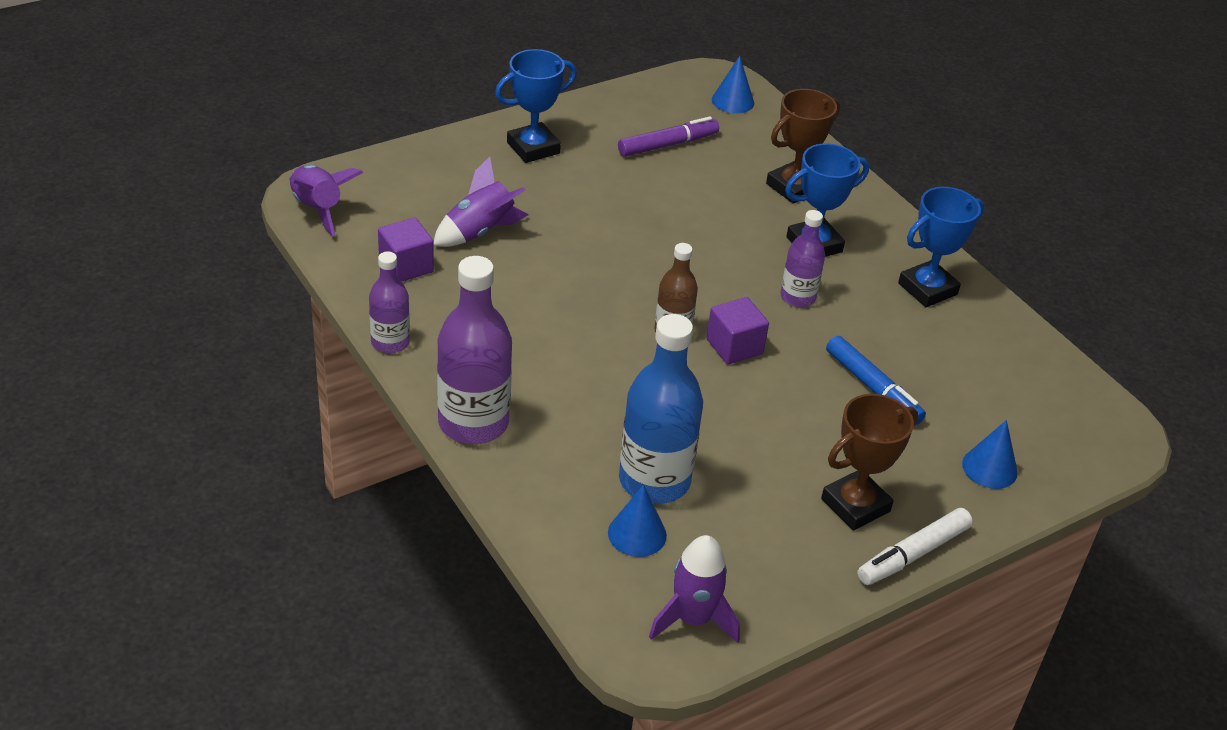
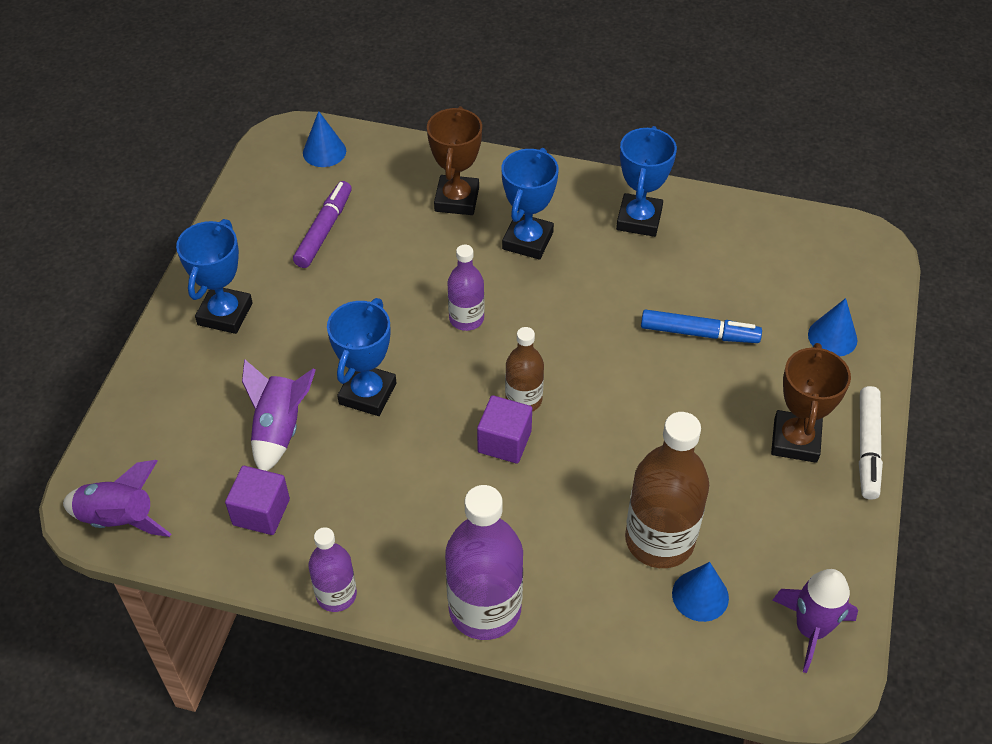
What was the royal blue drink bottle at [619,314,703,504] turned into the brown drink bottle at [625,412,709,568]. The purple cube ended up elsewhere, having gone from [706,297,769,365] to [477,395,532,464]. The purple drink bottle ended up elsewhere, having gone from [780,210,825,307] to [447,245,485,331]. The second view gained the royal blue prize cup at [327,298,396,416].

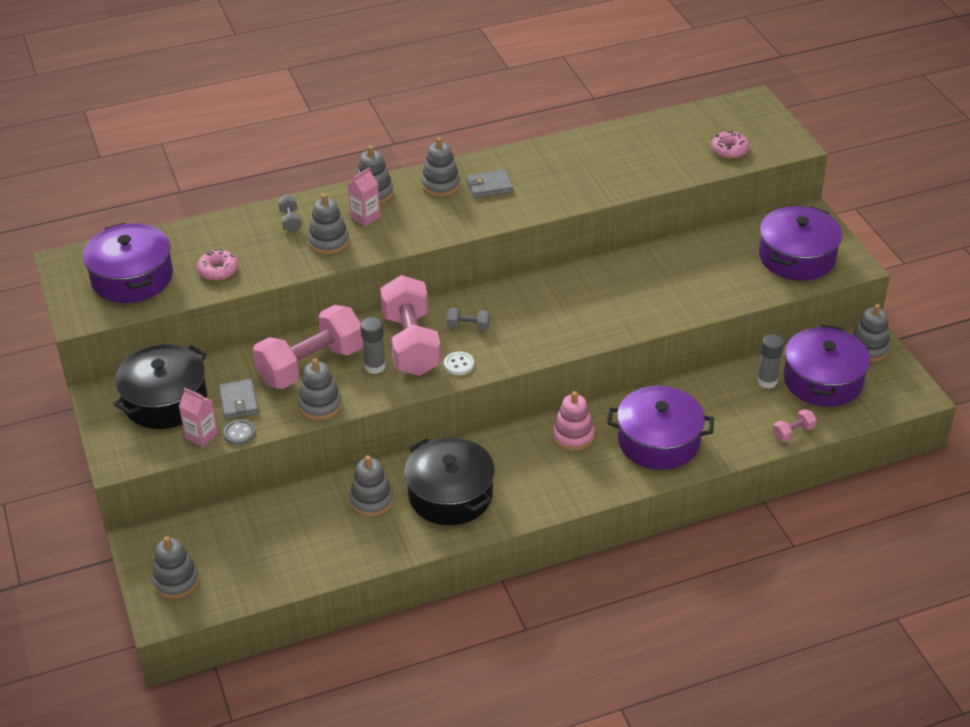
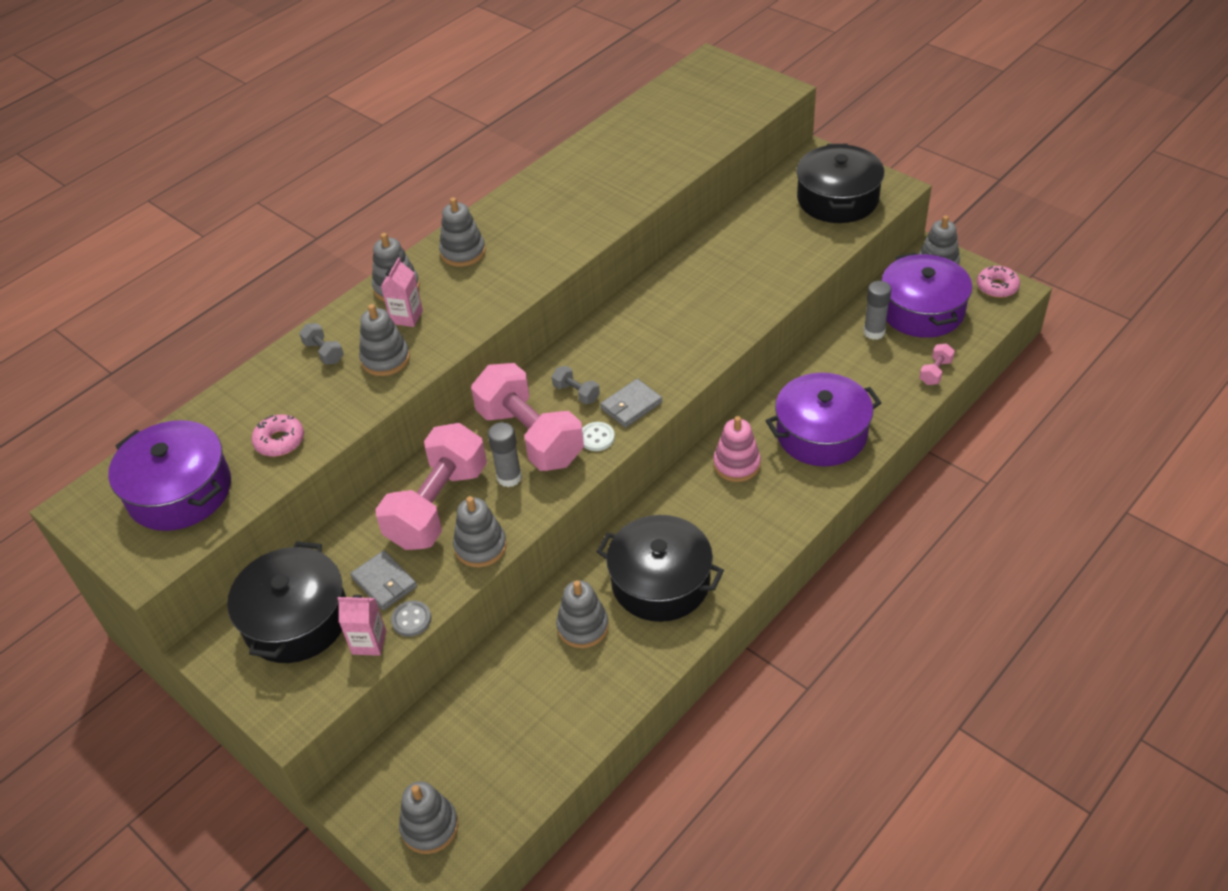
The ash-grey free weight at [447,308,490,330] ended up facing another way, 60 degrees clockwise from before. The ash-grey wallet ended up elsewhere, having gone from [467,169,513,198] to [600,379,663,428]. The rosy donut ended up elsewhere, having gone from [711,131,750,159] to [977,266,1020,298]. What was the purple stockpot at [759,206,842,281] turned into the ebony stockpot at [796,144,884,223].

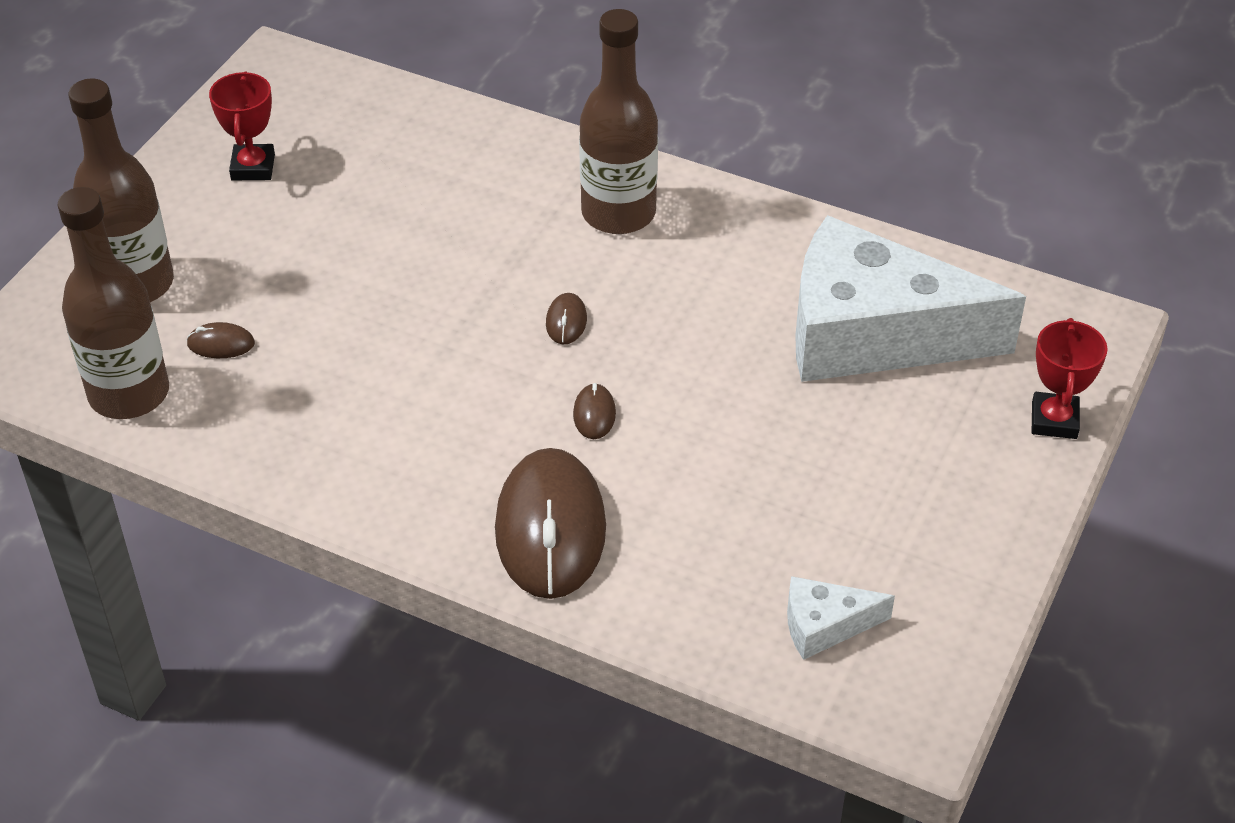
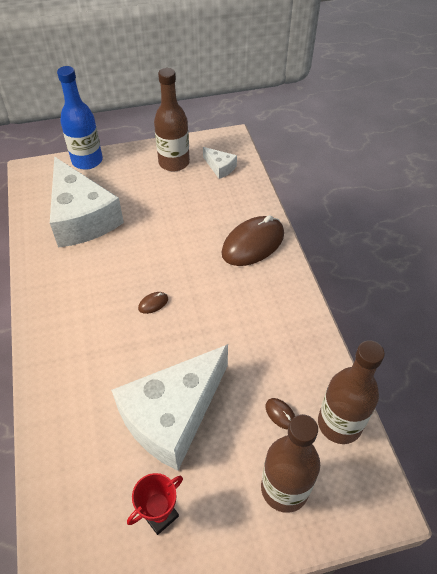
The second view lost the brown computer mouse at [573,383,616,439]. The brown drink bottle ended up elsewhere, having gone from [579,9,658,234] to [154,68,190,172]. Where the crimson prize cup stood at [1032,318,1108,439], the royal blue drink bottle came to stand at [57,66,103,170]. The second view gained the snow-white cheese wedge at [111,344,228,471].

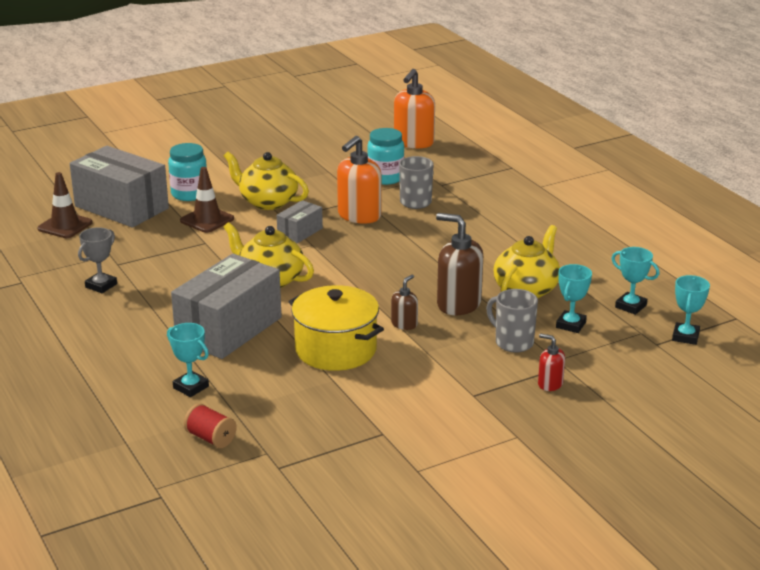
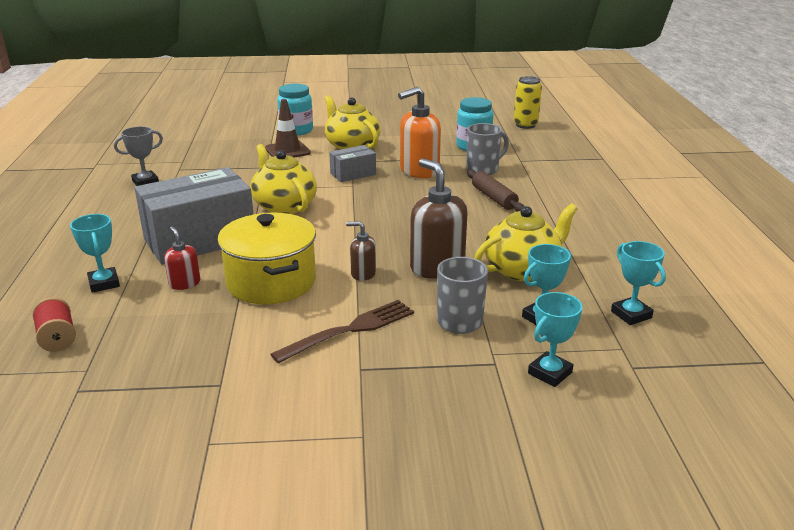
The second view lost the brown road cone at [38,172,93,238]. The second view lost the ash-grey box at [70,146,169,228]. The brown soap pump at [391,274,418,330] ended up facing another way, 135 degrees counterclockwise from before. Where the orange-coloured soap pump stood at [394,69,435,149], the bright yellow soda can came to stand at [514,76,542,129]. The crimson soap pump ended up elsewhere, having gone from [538,333,565,391] to [164,226,200,290]. The turquoise prize cup ended up elsewhere, having gone from [672,275,710,345] to [528,292,582,387]. The second view gained the brown dinner fork at [271,300,414,364]. The second view gained the brown pastry roller at [467,170,524,211].

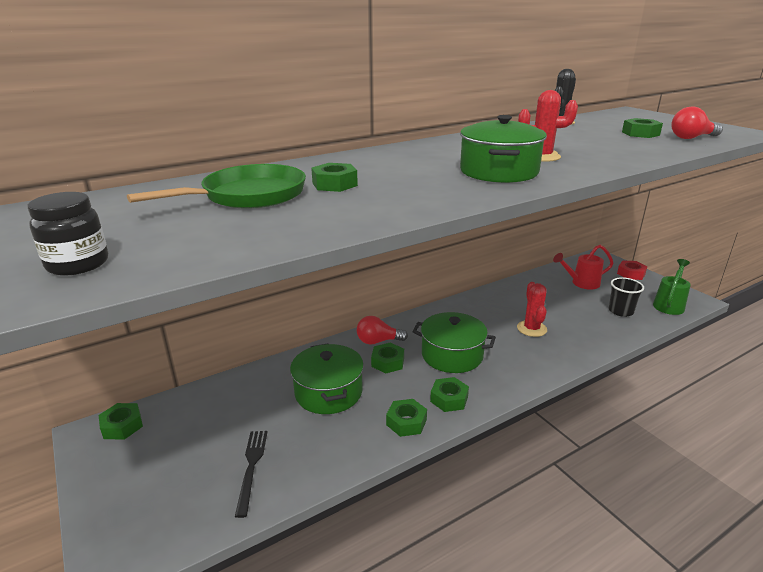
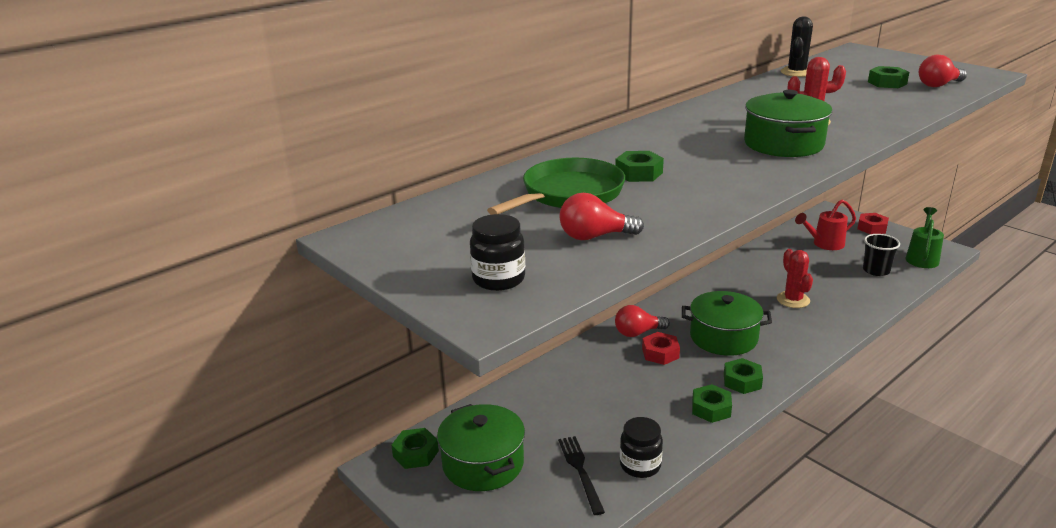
The emerald stockpot ended up elsewhere, having gone from [290,344,364,414] to [437,404,525,491]. What was the emerald nut at [371,343,404,374] turned into the crimson nut at [642,332,680,365]. The second view gained the crimson lightbulb at [559,193,644,240]. The second view gained the ebony jam jar at [620,417,663,478].

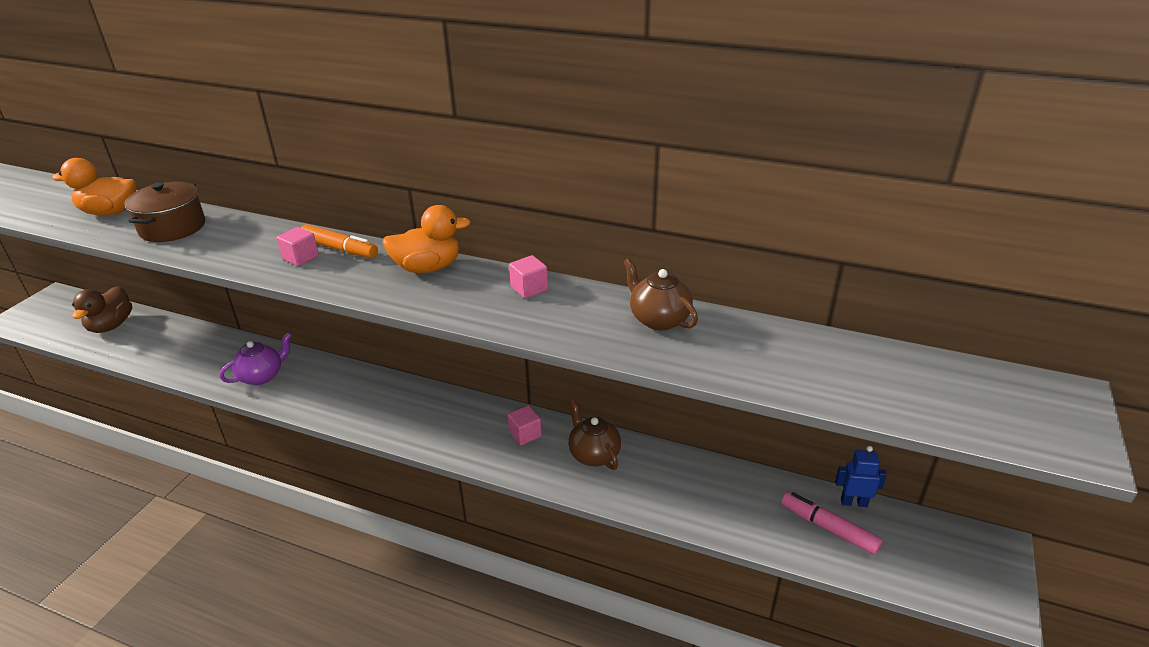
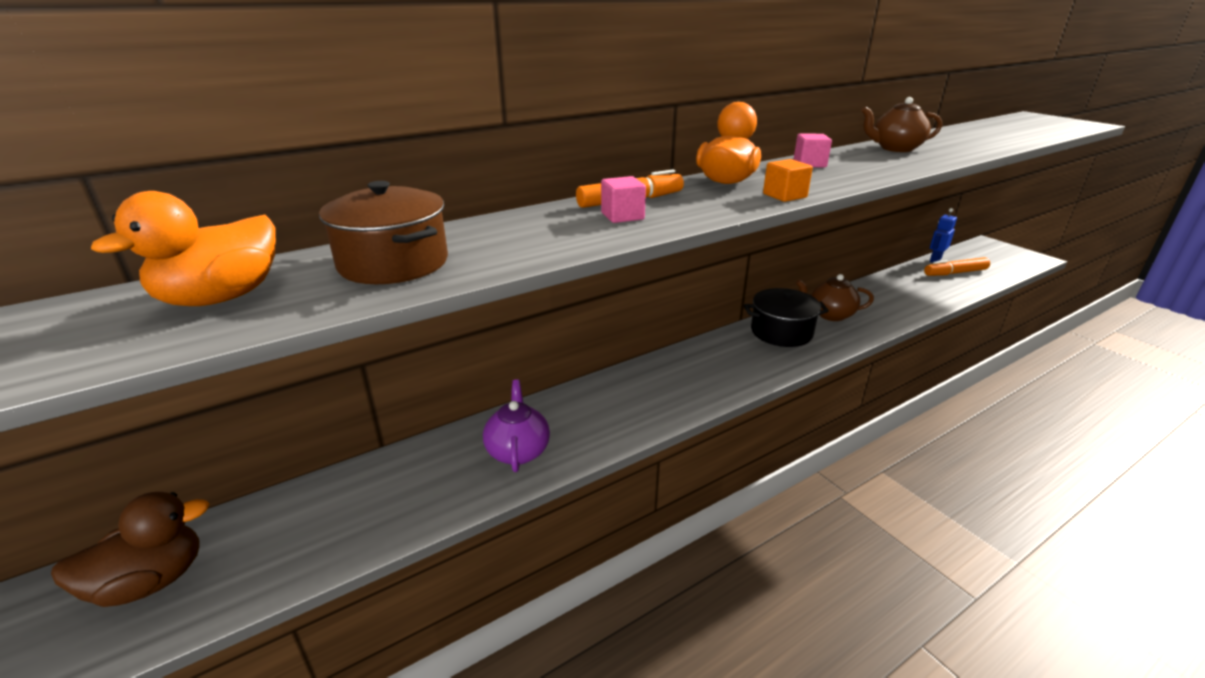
The brown toy duck at [72,286,132,333] ended up facing another way, 75 degrees counterclockwise from before. Where the rosy cube stood at [508,406,542,445], the ebony stockpot came to stand at [744,288,829,347]. What was the rosy marker pen at [781,492,883,555] turned into the orange-coloured marker pen at [924,257,990,276]. The second view gained the orange-coloured cube at [763,159,813,202].

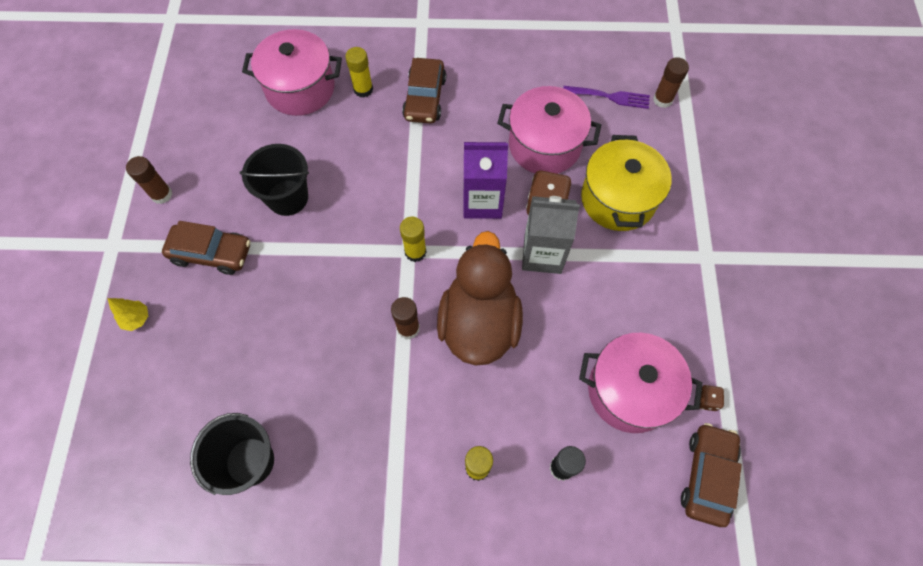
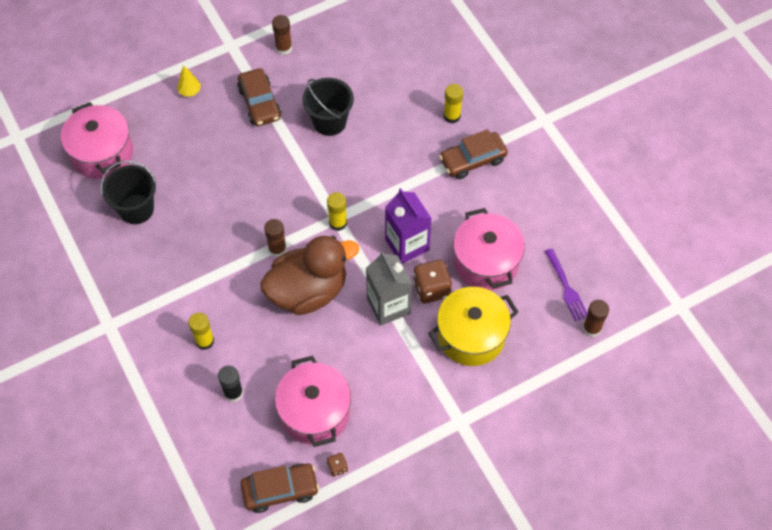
The rosy stockpot ended up elsewhere, having gone from [242,29,342,116] to [61,102,133,179].

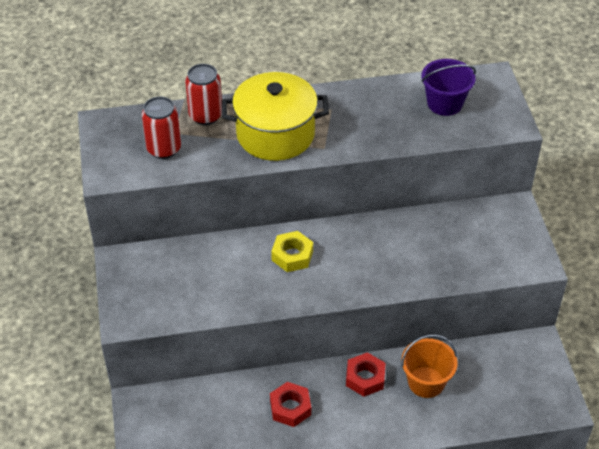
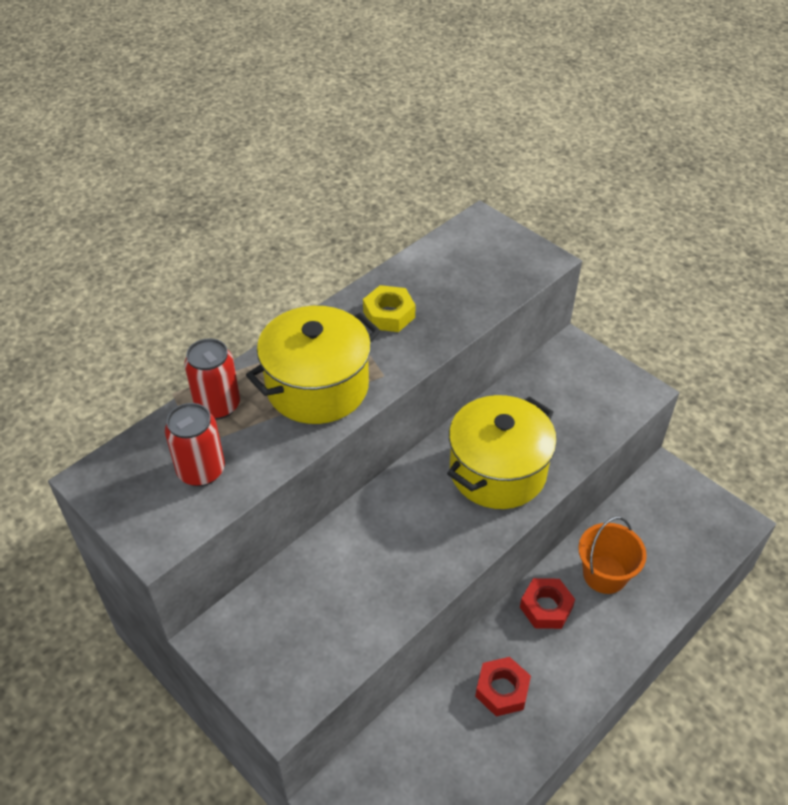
The bright yellow nut ended up elsewhere, having gone from [271,231,313,272] to [363,285,415,332]. The second view lost the purple pail at [421,59,476,116]. The second view gained the bright yellow stockpot at [447,395,557,509].

